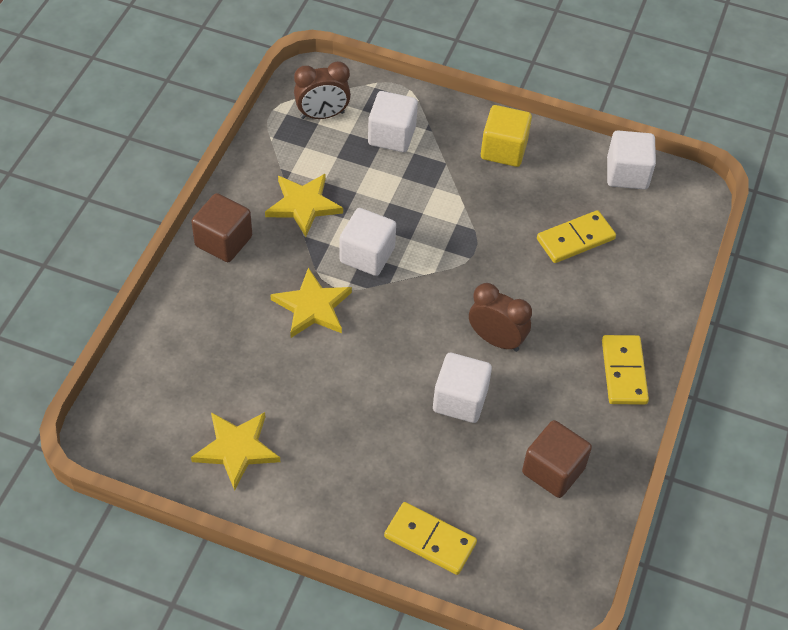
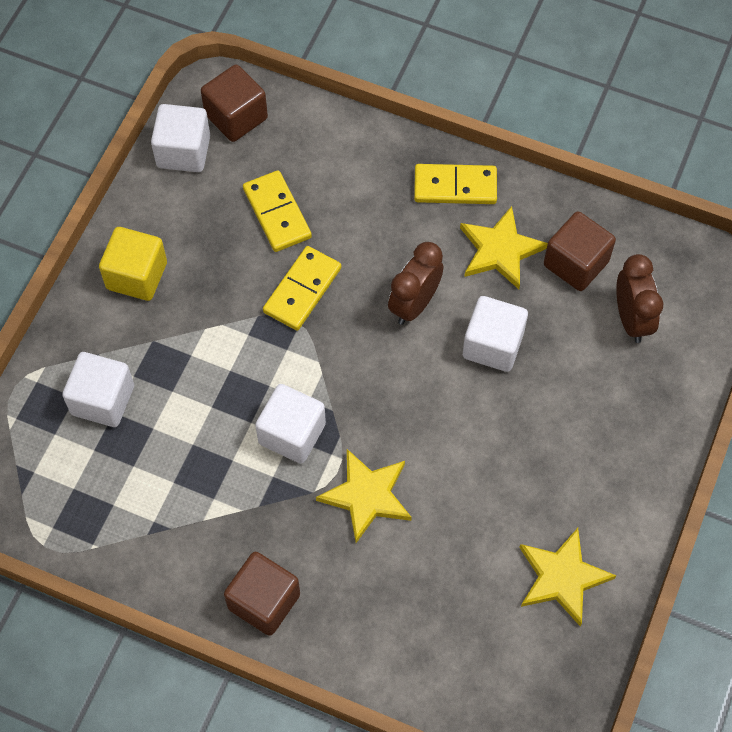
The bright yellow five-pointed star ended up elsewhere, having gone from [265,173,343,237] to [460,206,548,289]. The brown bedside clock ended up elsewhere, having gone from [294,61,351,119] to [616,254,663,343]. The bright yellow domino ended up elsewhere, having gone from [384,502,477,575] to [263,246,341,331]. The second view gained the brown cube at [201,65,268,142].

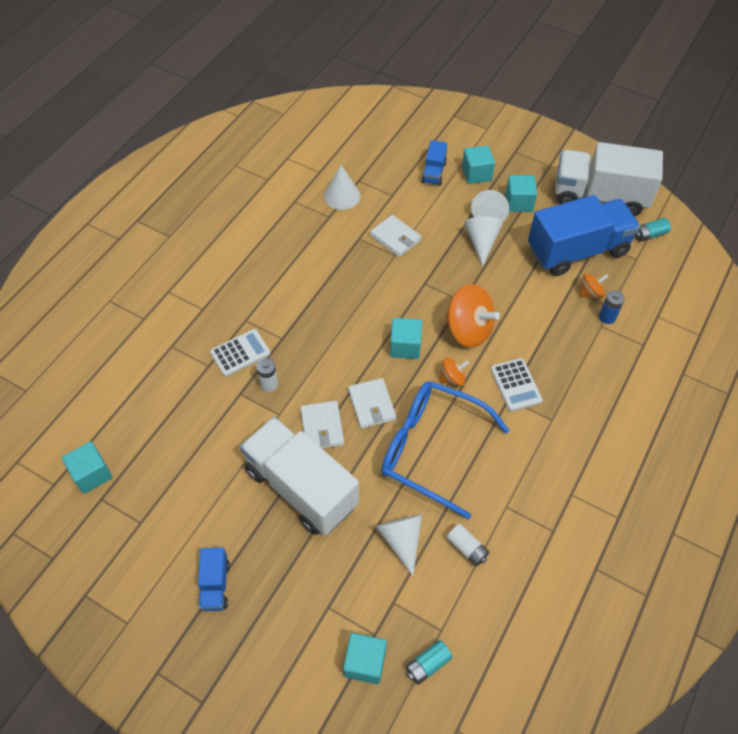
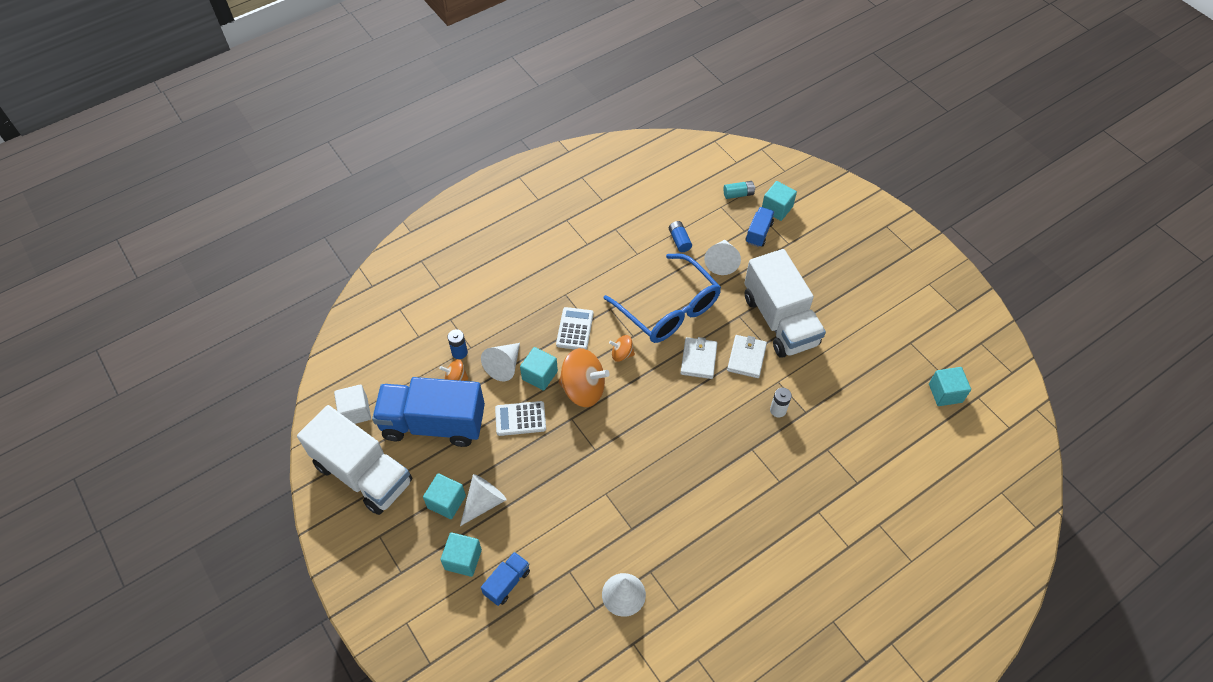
The royal blue truck ended up elsewhere, having gone from [198,547,230,611] to [746,207,775,247]. The snow-white adding machine ended up elsewhere, having gone from [210,329,271,377] to [495,401,546,436]. The second view lost the snow-white wallet at [370,215,421,257]. The turquoise cube ended up elsewhere, having gone from [390,318,422,359] to [520,347,558,391]. The orange-coloured toy top at [446,284,500,348] ended up facing another way, 135 degrees clockwise from before. What was the snow-white power cell at [447,524,489,566] turned into the royal blue power cell at [669,221,692,252]. The snow-white cone ended up elsewhere, having gone from [464,217,503,266] to [481,343,520,381]. Where the turquoise power cell stood at [635,218,671,242], the snow-white cube came to stand at [334,384,371,424].

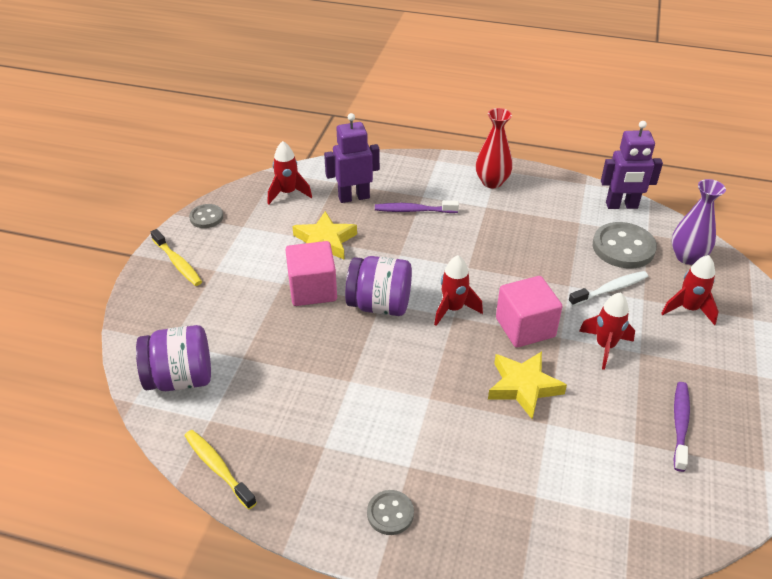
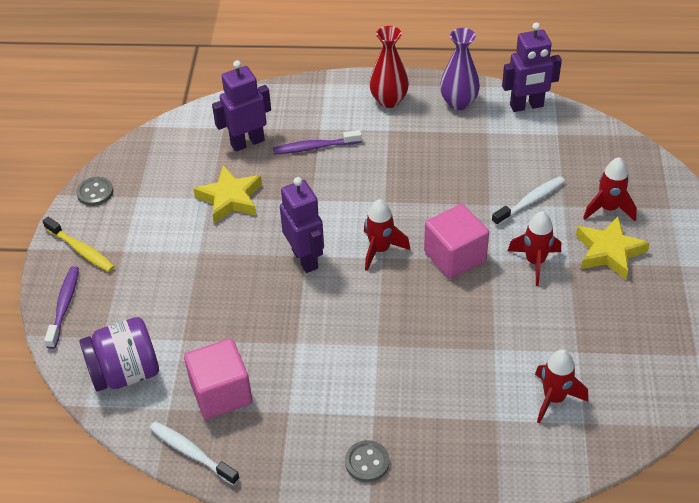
What was the bright yellow dental brush at [185,430,257,509] turned into the snow-white dental brush at [149,421,240,485]. The crimson spaceship ended up elsewhere, having gone from [268,141,312,204] to [535,349,588,424]. The rosy cube ended up elsewhere, having gone from [285,241,337,306] to [184,338,252,419]. Where the purple jam jar stood at [345,256,412,316], the purple robot came to stand at [280,177,324,273]. The bright yellow five-pointed star ended up elsewhere, having gone from [488,351,567,419] to [576,217,650,280]. The second view lost the ash-grey button at [593,222,657,268]. The purple flower vase ended up elsewhere, having gone from [672,179,726,265] to [440,28,480,110]. The purple dental brush ended up elsewhere, having gone from [673,382,690,472] to [44,266,79,349].

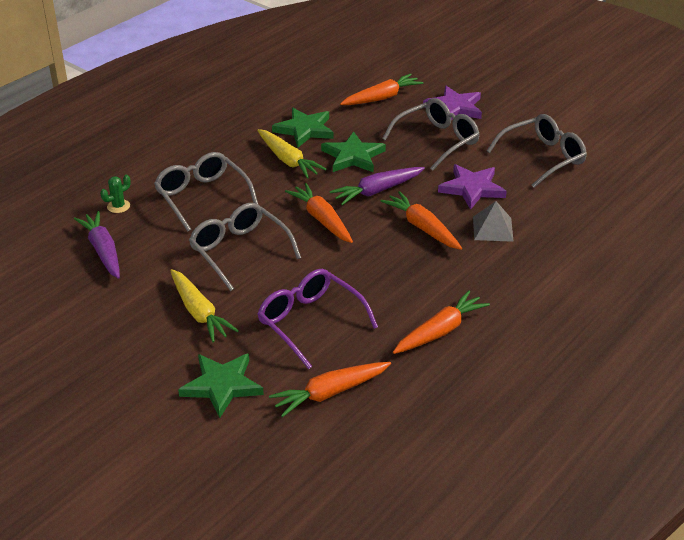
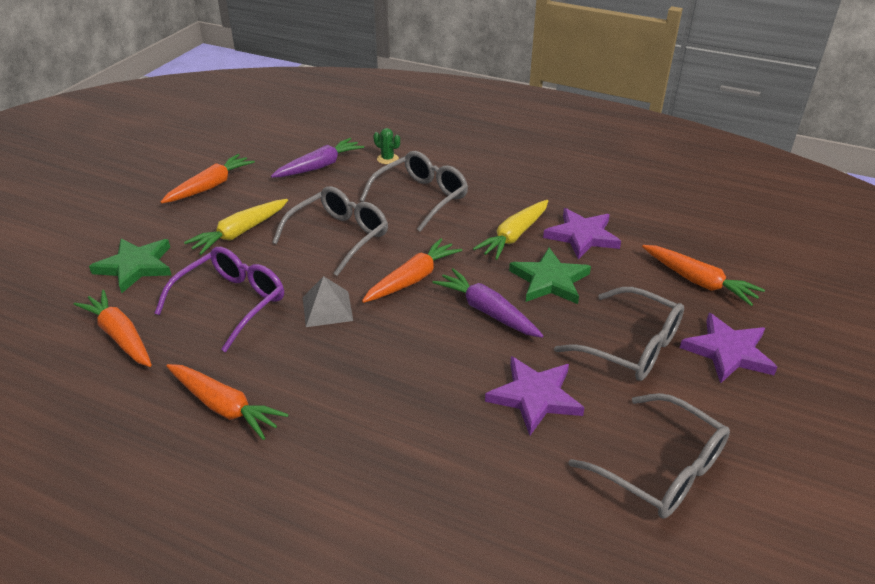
What was the emerald five-pointed star at [272,108,334,148] turned into the purple five-pointed star at [543,208,621,259]. The orange-coloured toy carrot ended up elsewhere, having gone from [381,191,462,250] to [161,154,255,203]. The ash-grey solid pyramid ended up elsewhere, having gone from [473,201,514,242] to [303,276,353,327].

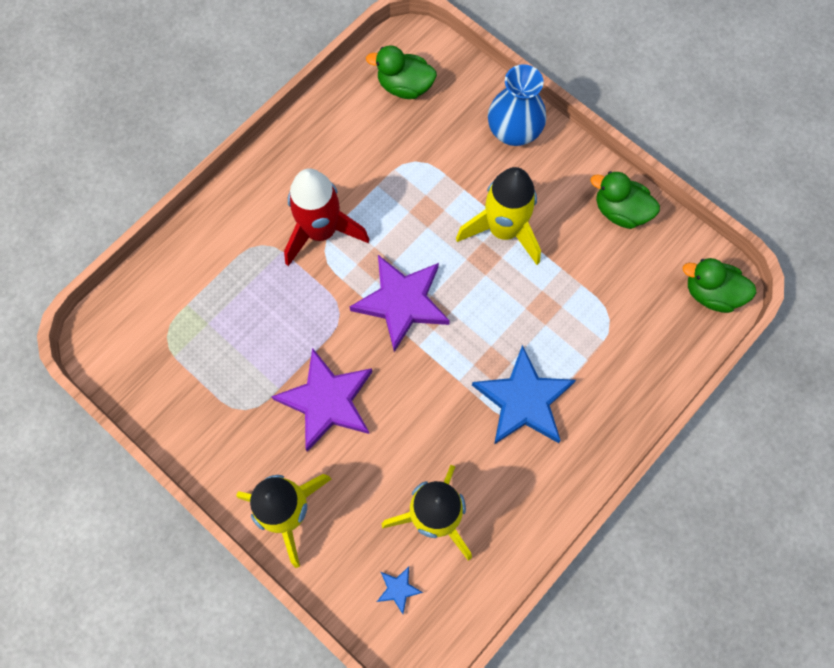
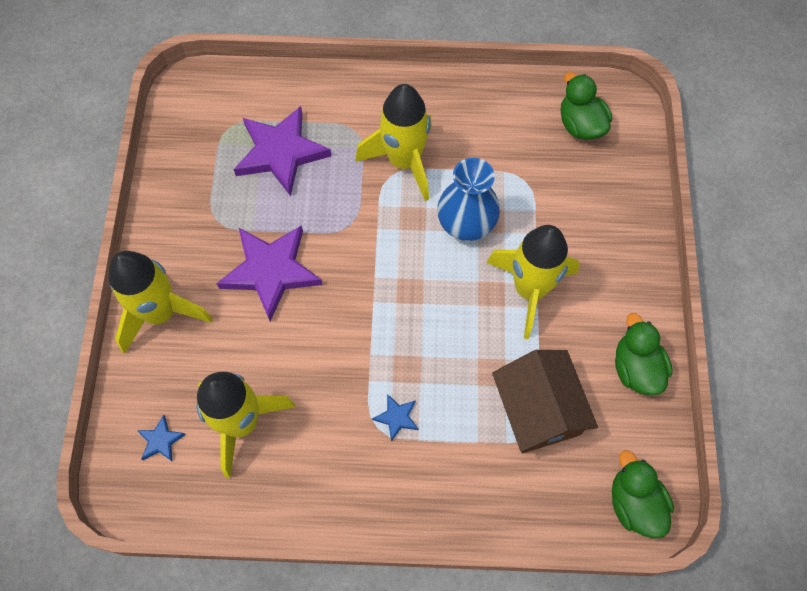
What was the crimson spaceship at [284,168,370,266] turned into the bright yellow spaceship at [355,84,432,201]. The purple five-pointed star ended up elsewhere, having gone from [350,255,450,352] to [233,106,331,196]. The size of the royal blue five-pointed star at [472,345,576,444] changed by a factor of 0.43. The royal blue flower vase ended up elsewhere, having gone from [488,64,546,146] to [437,158,500,241]. The second view gained the brown cottage at [492,350,598,453].

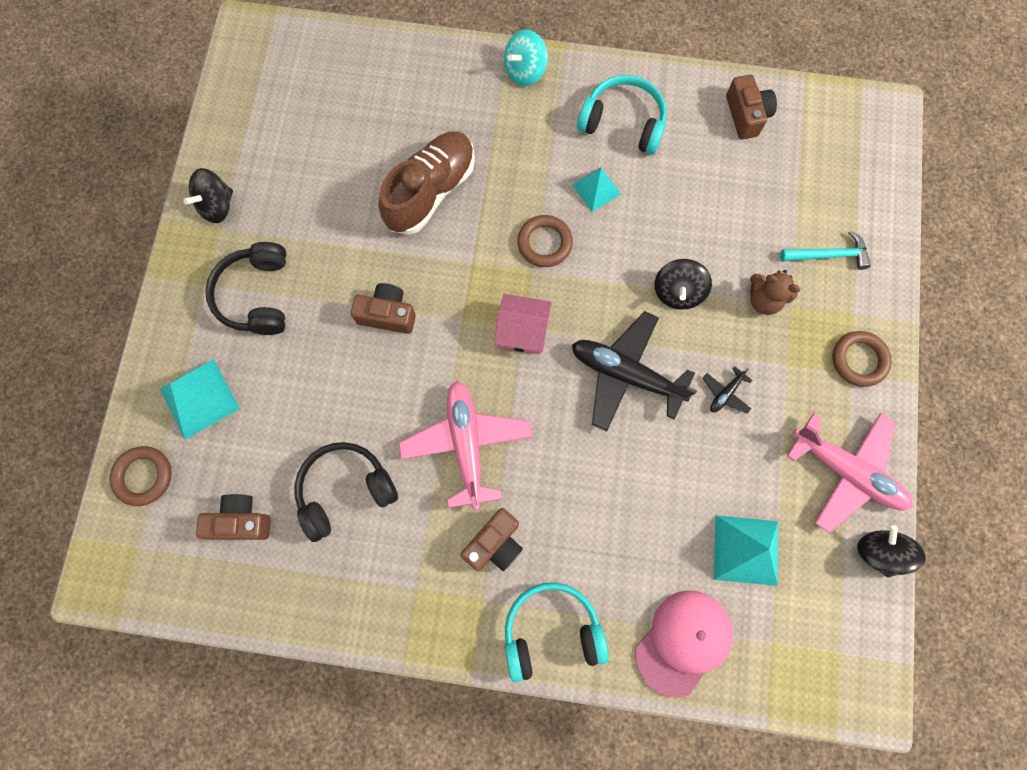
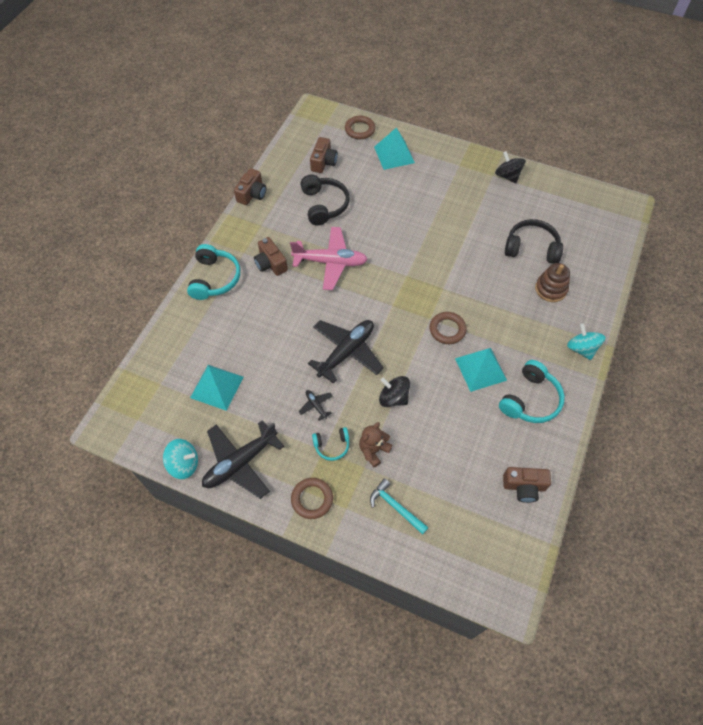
The ebony over-ear headphones ended up elsewhere, having gone from [205,242,286,335] to [505,219,563,264]. The brown compact camera ended up elsewhere, having gone from [351,283,416,334] to [234,168,266,205]. The second view lost the brown sneaker at [379,131,475,235]. The second view lost the rosy cottage at [494,294,552,354]. The size of the turquoise solid pyramid at [572,167,621,212] changed by a factor of 1.57. The second view lost the rosy cap at [635,590,733,697]. The turquoise carpenter's hammer at [780,231,871,270] ended up facing another way, 120 degrees clockwise from before. What was the rosy aeroplane at [787,413,912,533] turned into the ebony aeroplane at [202,420,284,499]. What was the ebony toy top at [857,525,926,577] turned into the turquoise toy top at [163,439,198,479]. The second view gained the turquoise over-ear headphones at [312,427,349,461]. The second view gained the brown stacking rings at [535,263,570,302].

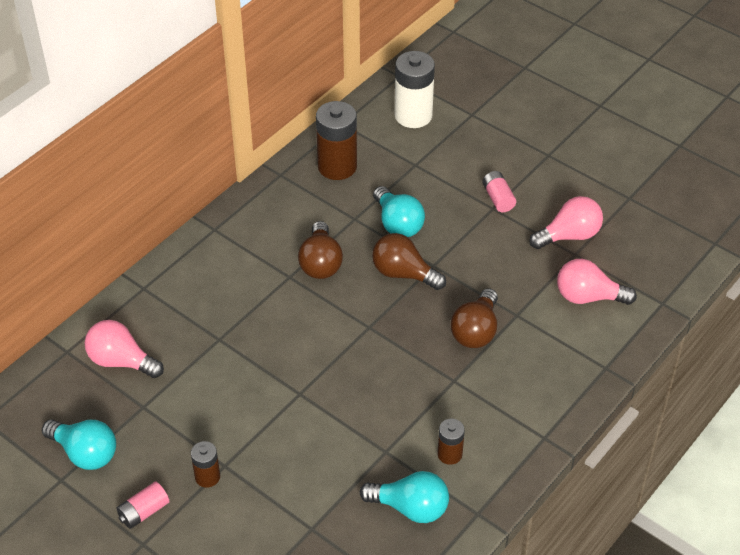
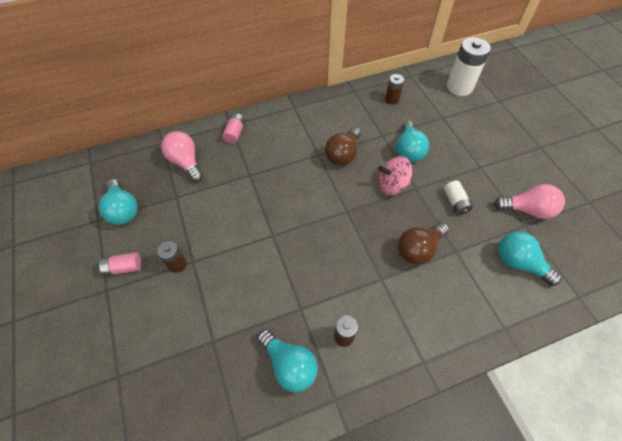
The size of the brown power cell at [316,101,357,180] changed by a factor of 0.53. Where the brown lightbulb stood at [372,233,446,290], the rosy toy top came to stand at [378,156,412,195]. The rosy power cell ended up elsewhere, having gone from [483,171,516,212] to [222,113,245,144]. What was the rosy lightbulb at [557,259,637,305] turned into the turquoise lightbulb at [498,231,562,286]. The second view gained the snow-white power cell at [444,181,473,215].

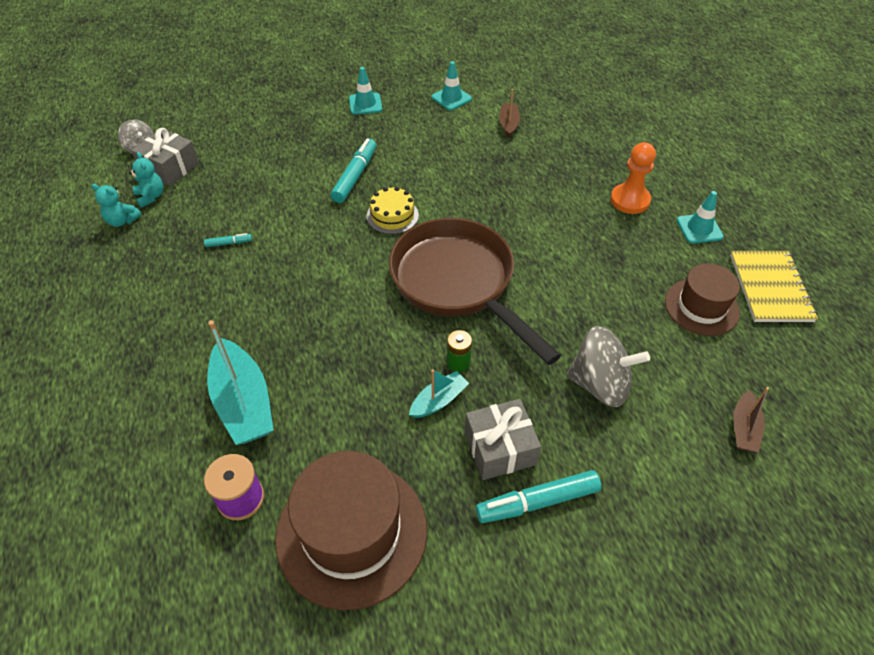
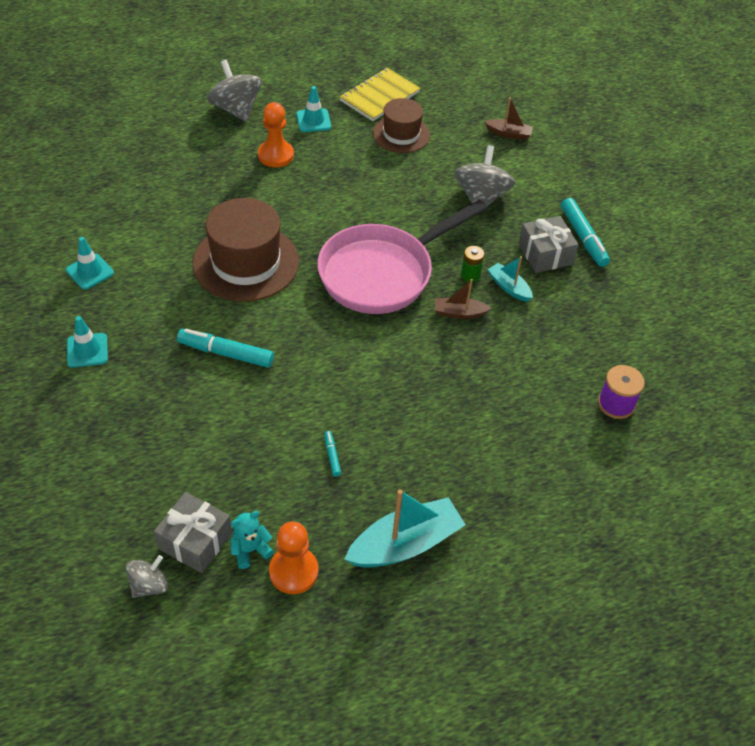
Where the turquoise teddy bear stood at [91,184,142,227], the orange-coloured game pawn came to stand at [269,522,318,594]. The turquoise boat ended up elsewhere, having gone from [207,320,274,445] to [344,489,466,568]. The brown top hat ended up elsewhere, having gone from [275,451,427,610] to [192,198,299,302]. The second view lost the bright yellow gateau at [367,187,419,234]. What was the brown pan at [389,218,561,365] turned into the rosy pan at [317,199,488,314]. The brown boat ended up elsewhere, having gone from [499,89,520,138] to [435,279,491,319]. The bright yellow exercise book at [730,251,818,322] ended up facing another way, 45 degrees counterclockwise from before. The second view gained the ash-grey toy top at [207,60,262,122].

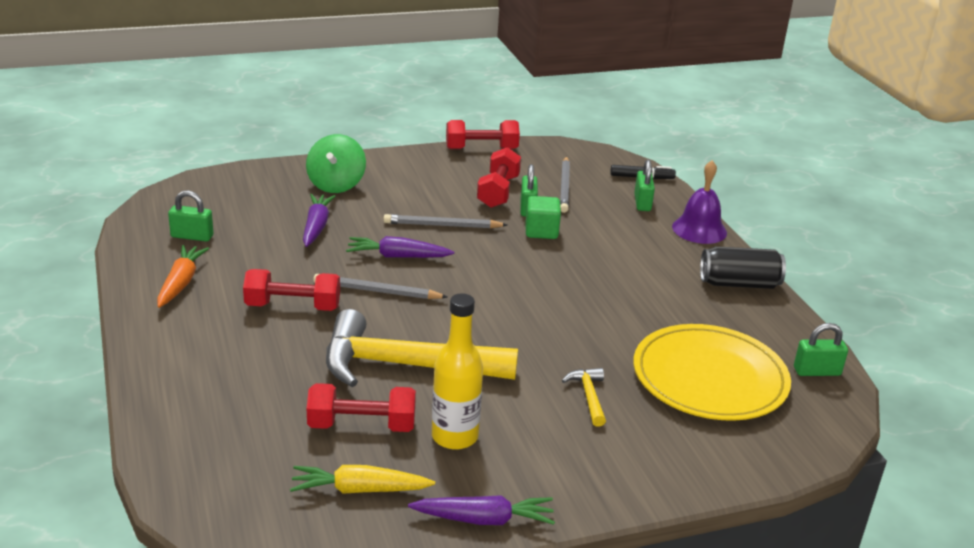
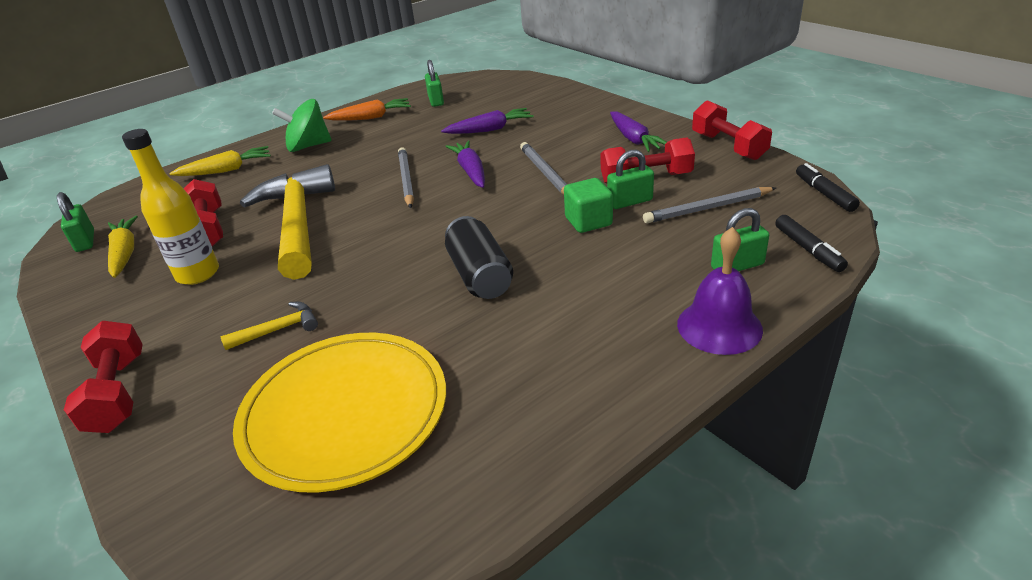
The crimson free weight ended up elsewhere, having gone from [243,269,340,311] to [64,321,143,433]. The emerald toy top ended up elsewhere, having gone from [306,134,366,193] to [272,99,332,152]. The purple toy carrot ended up elsewhere, having gone from [408,495,555,525] to [610,112,667,152]. The ebony soda can ended up elsewhere, having gone from [700,246,786,289] to [445,216,513,299]. The emerald lock ended up elsewhere, having gone from [794,323,848,376] to [57,192,94,252]. The second view gained the bright yellow toy carrot at [169,146,271,176]. The second view gained the ebony marker pen at [796,163,860,212].

